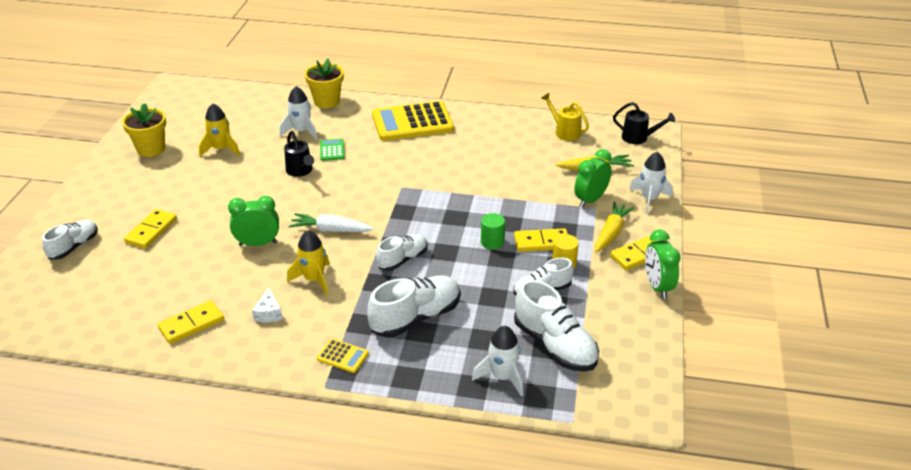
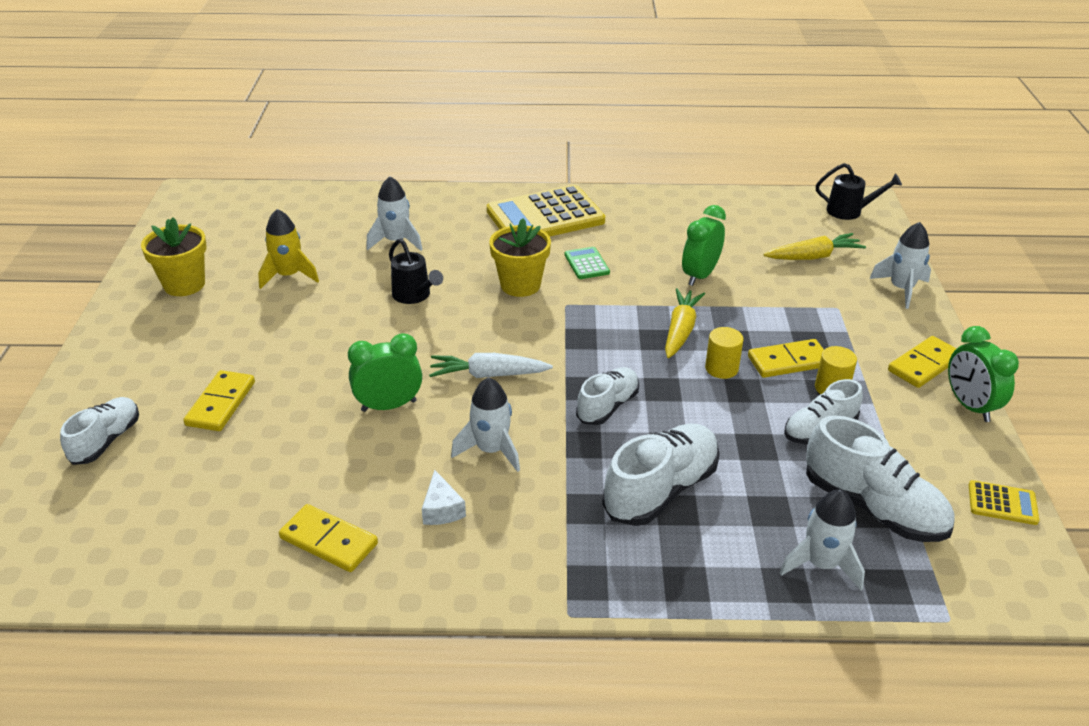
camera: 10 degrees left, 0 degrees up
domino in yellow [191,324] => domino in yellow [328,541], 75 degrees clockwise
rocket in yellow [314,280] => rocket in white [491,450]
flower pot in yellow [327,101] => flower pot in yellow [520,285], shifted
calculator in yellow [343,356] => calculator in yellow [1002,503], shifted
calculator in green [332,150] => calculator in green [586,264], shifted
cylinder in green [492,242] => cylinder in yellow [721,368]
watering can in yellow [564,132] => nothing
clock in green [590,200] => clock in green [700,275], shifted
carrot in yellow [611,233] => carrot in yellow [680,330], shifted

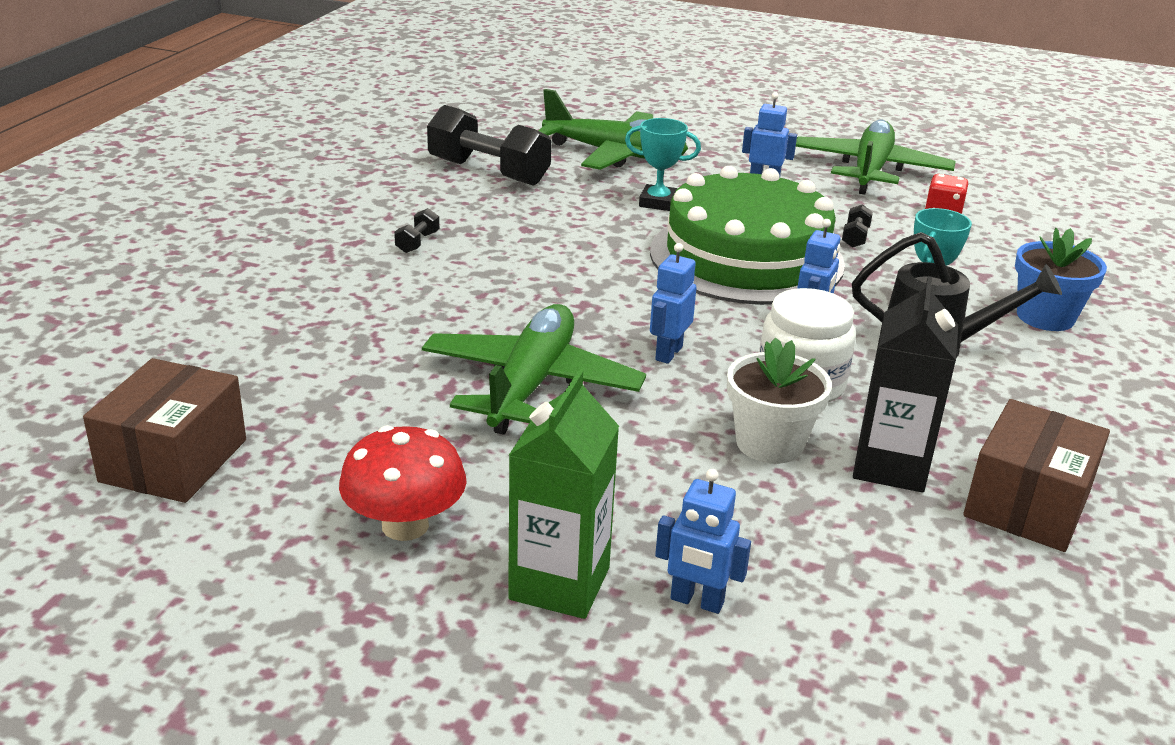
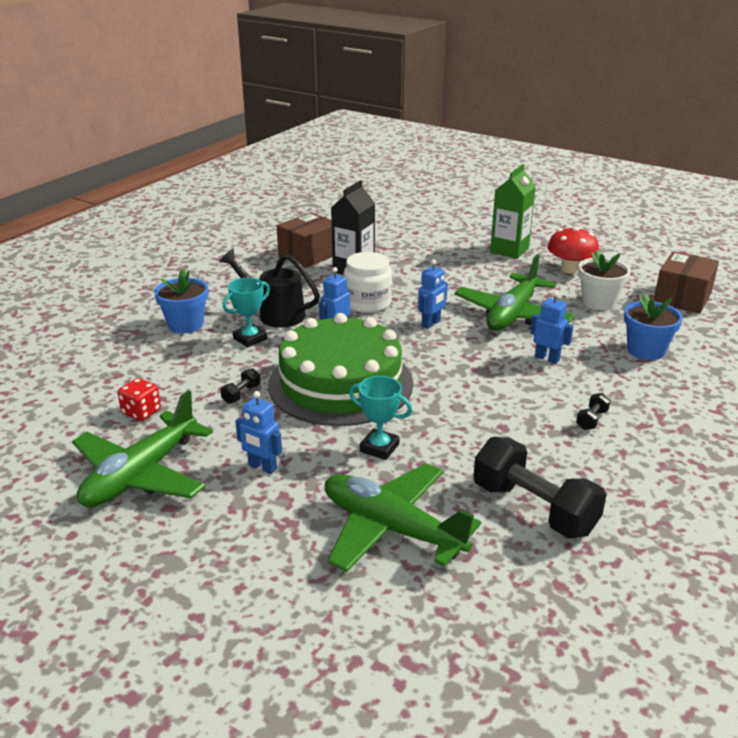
camera: 165 degrees left, 0 degrees up
robot in blue [696,601] => robot in blue [547,358], shifted
flower pot in white [769,443] => flower pot in white [598,302], shifted
nothing => flower pot in blue [646,350]

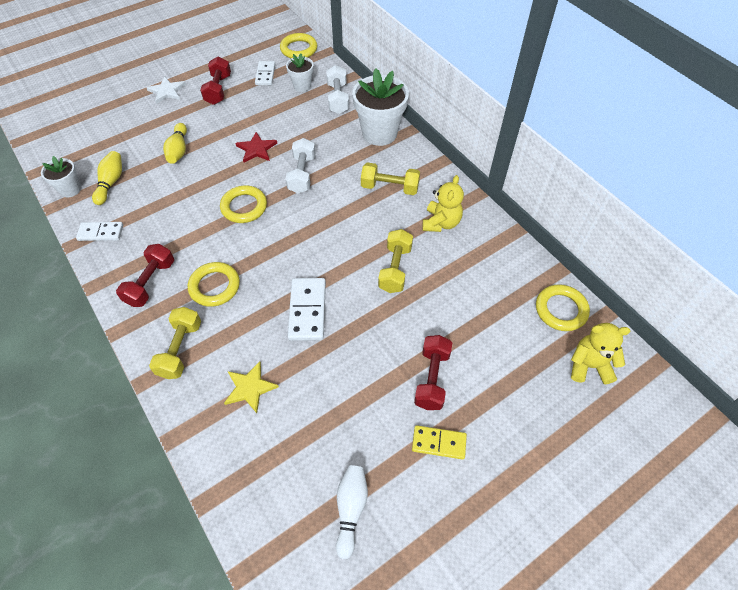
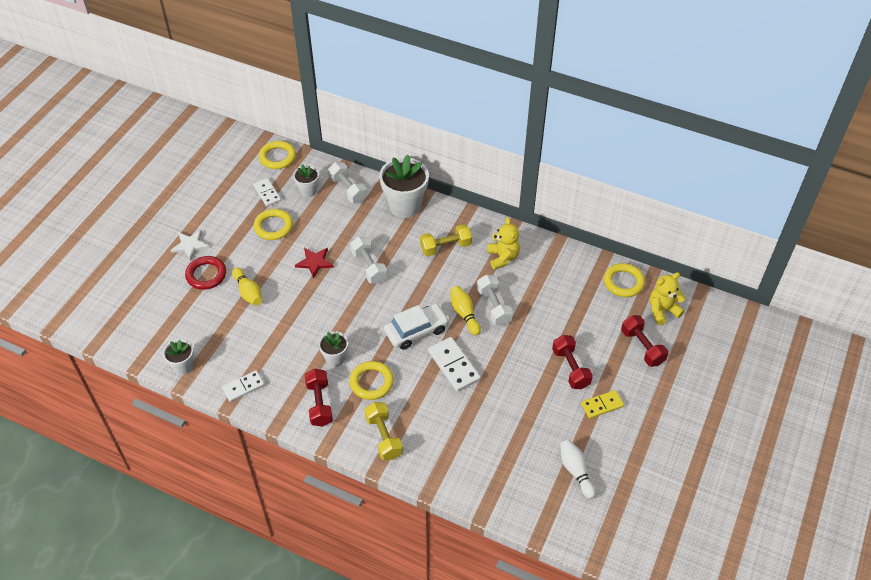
camera: 30 degrees left, 5 degrees down
bowling pin in yellow [111,183] => bowling pin in yellow [464,314], shifted
dumbbell in red [218,90] => dumbbell in red [642,347], shifted
ring in yellow [244,207] => ring in yellow [273,227], shifted
star in yellow [250,388] => nothing
dumbbell in yellow [395,269] => dumbbell in white [494,306]
nothing => ring in red [206,275]
nothing => flower pot in white [335,358]
nothing => car in white [416,331]

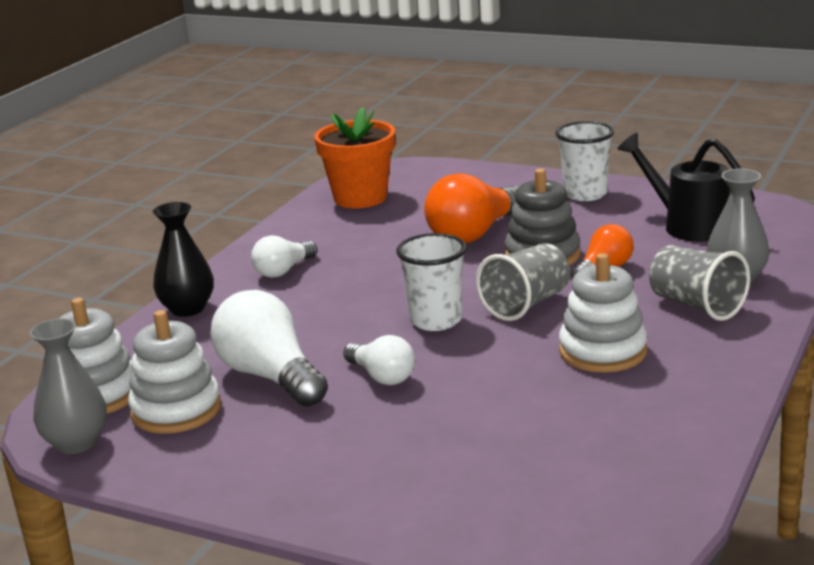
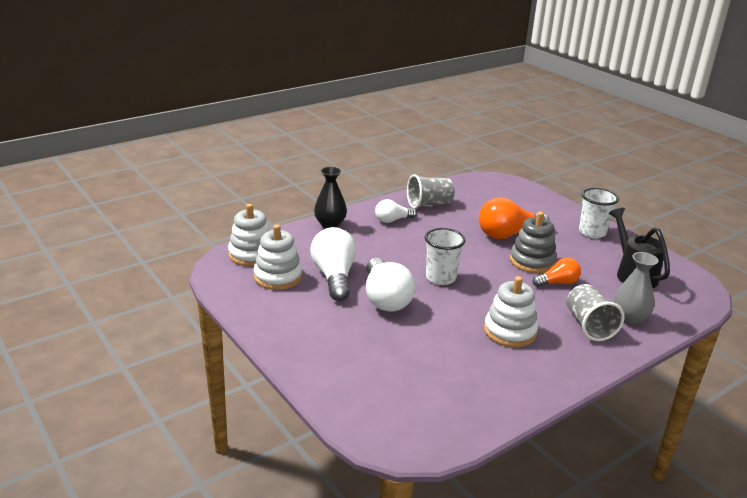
camera: 25 degrees right, 5 degrees up
vase in grey [76,443] => nothing
flower pot in orange [360,198] => nothing
light bulb in white [382,376] => light bulb in white [385,298], x1.72
cup in grey [526,304] => cup in grey [429,204], shifted

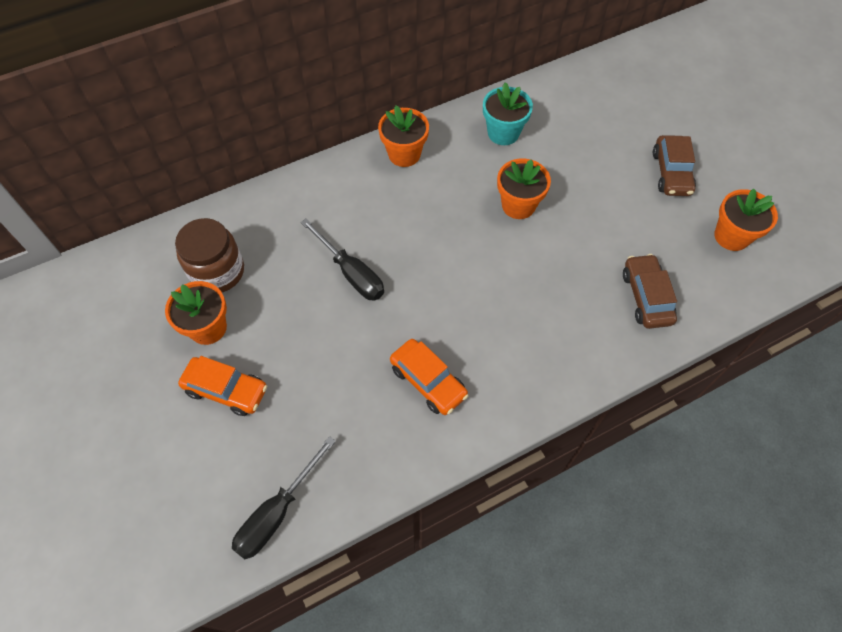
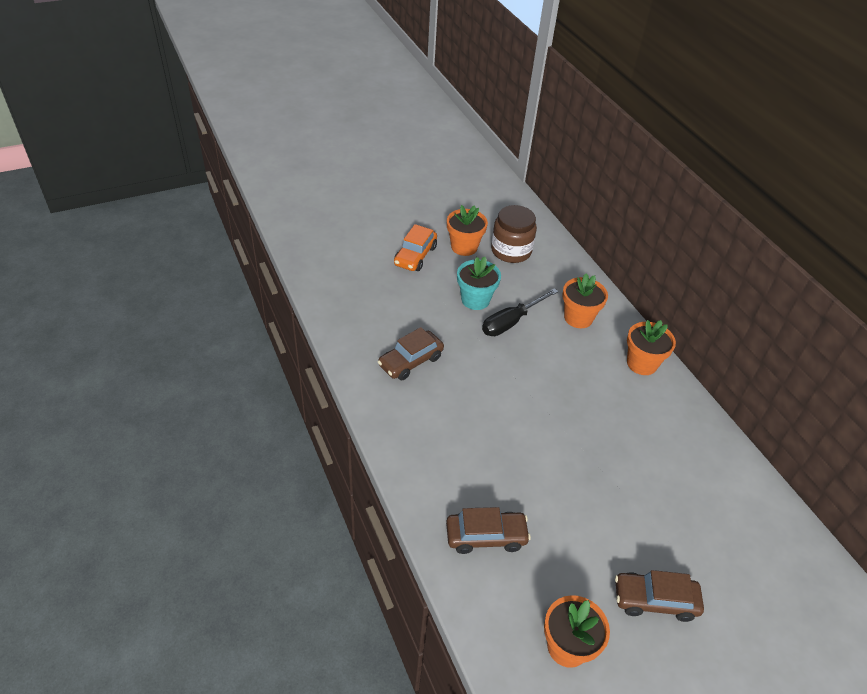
camera: 90 degrees right, 15 degrees down
screwdriver in black [277,512] => nothing
car in orange [428,381] => car in brown [411,361]
flower pot in turquoise [503,133] => flower pot in turquoise [475,300], shifted
flower pot in orange [518,205] => flower pot in orange [578,318], shifted

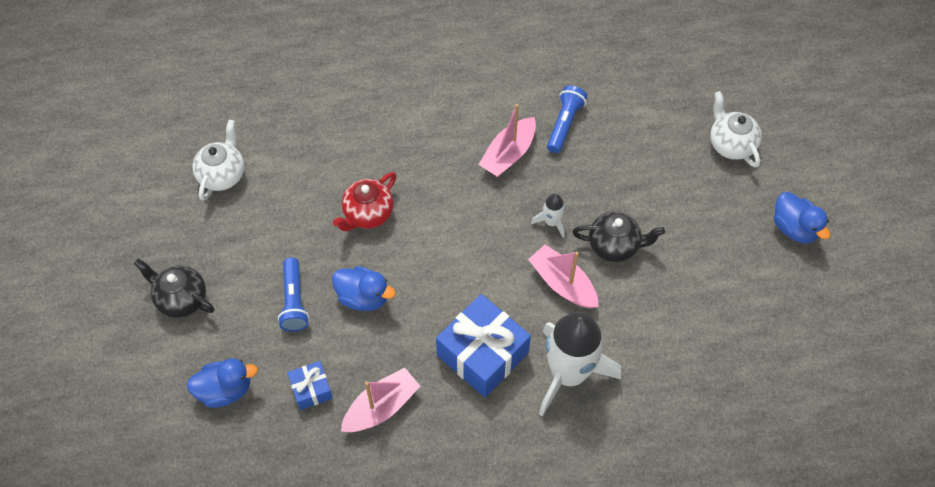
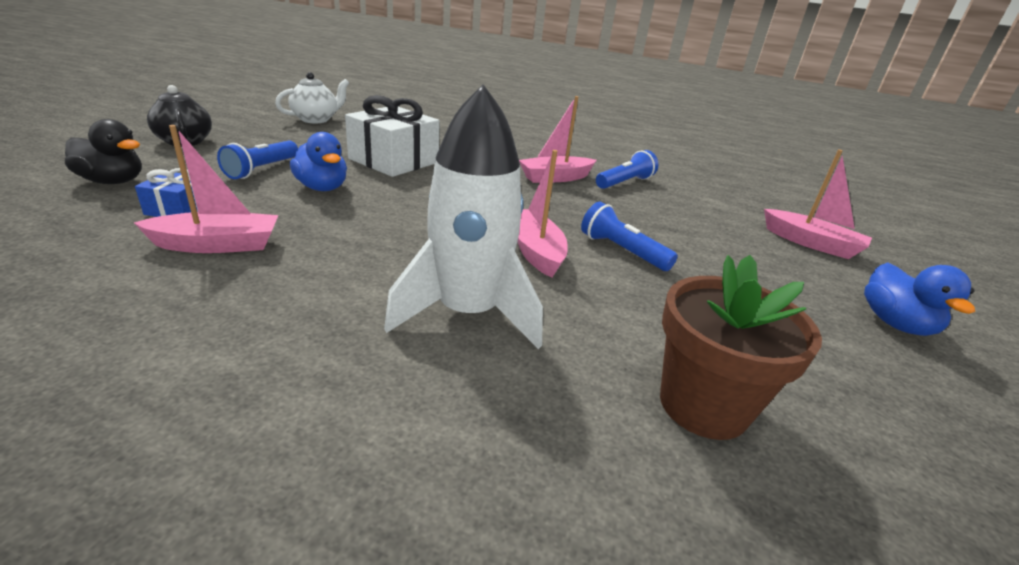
camera: 25 degrees right, 30 degrees down
duck in blue [225,390] => duck in black [113,181]
teapot in red [368,214] => gift in white [394,161]
gift in blue [482,354] => nothing
rocket in white [551,222] => nothing
teapot in black [614,245] => flashlight in blue [622,251]
teapot in white [731,144] => boat in pink [811,243]
nothing => flower pot in brown [703,405]

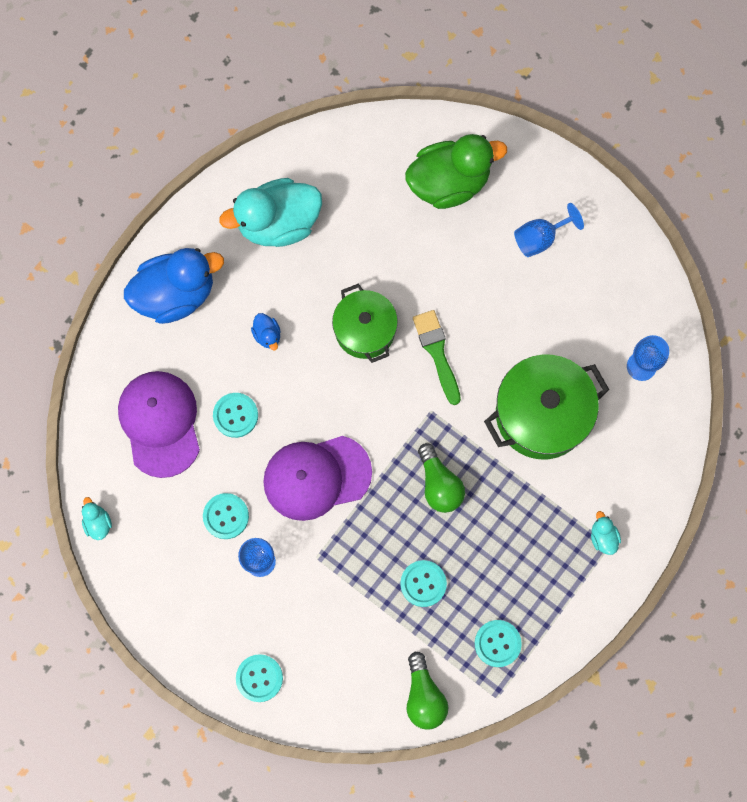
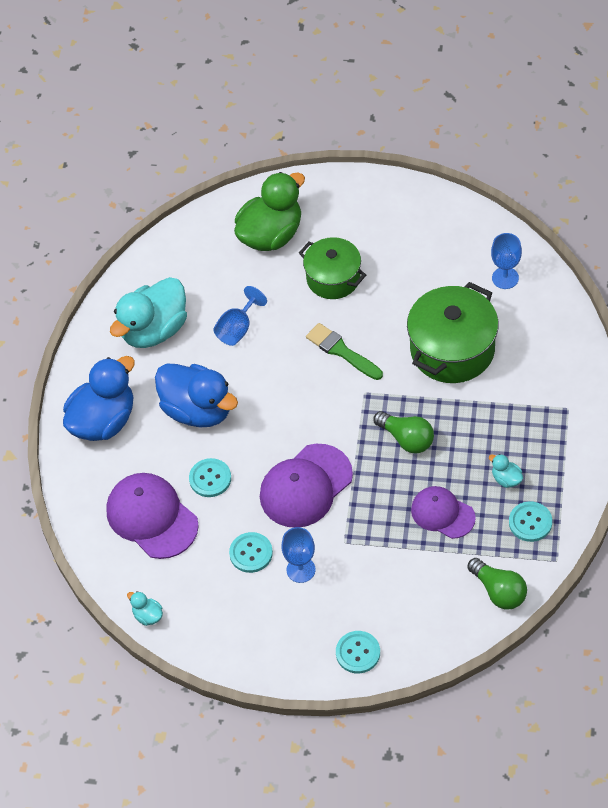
camera: 25 degrees left, 20 degrees down
duck in blue [267,335] => duck in blue [198,410], x2.43
pot in green [365,330] => pot in green [333,278], shifted
button in turquoise [423,583] => cap in purple [442,513]
goblet in blue [540,238] => goblet in blue [237,328], shifted
duck in turquoise [603,537] => duck in turquoise [506,479], shifted

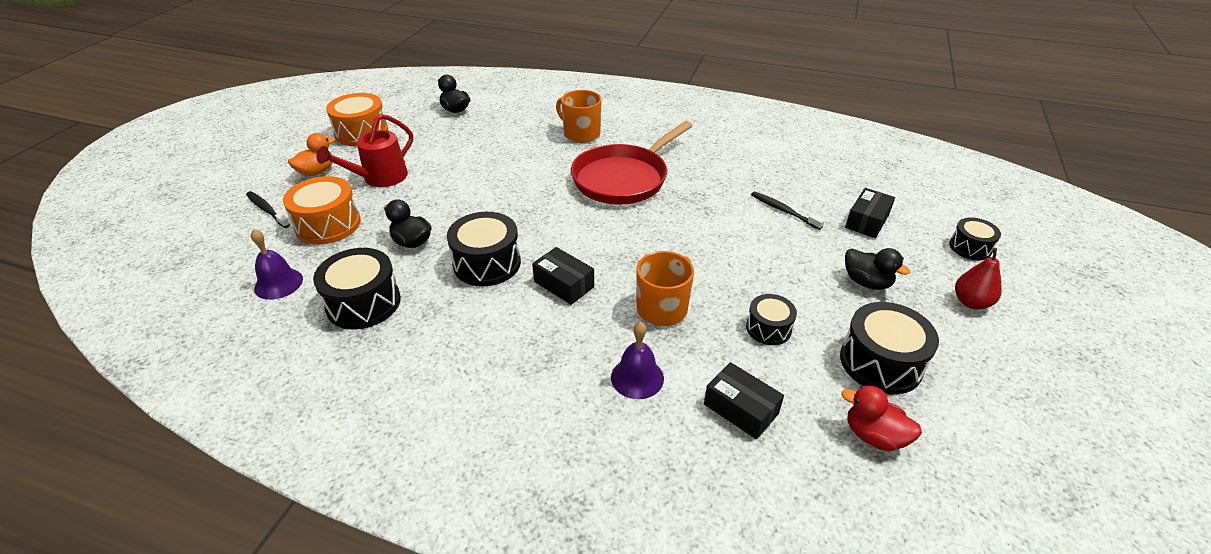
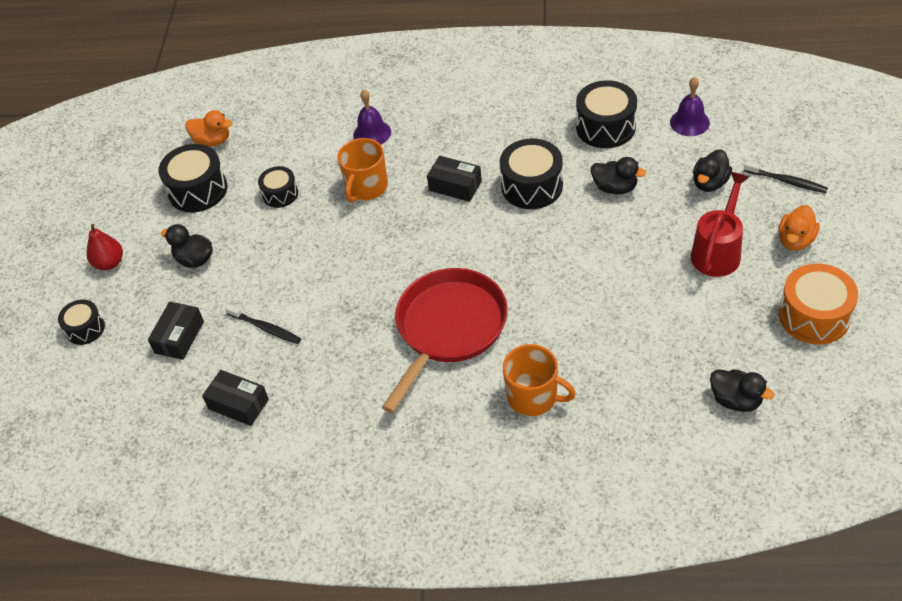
camera: 170 degrees right, 10 degrees up
drum in orange [328,224] => duck in black [710,183]
box in black [740,409] => box in black [238,404], shifted
duck in red [874,436] => duck in orange [212,141]

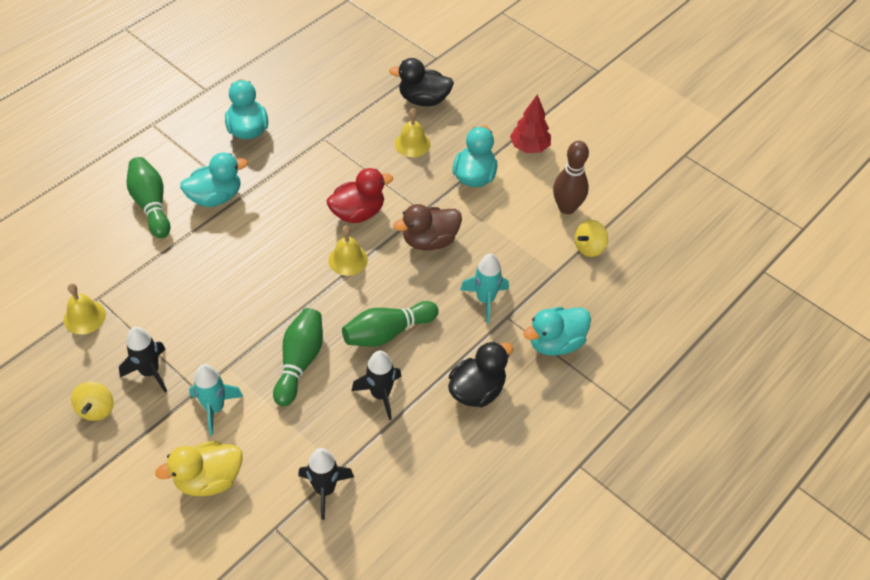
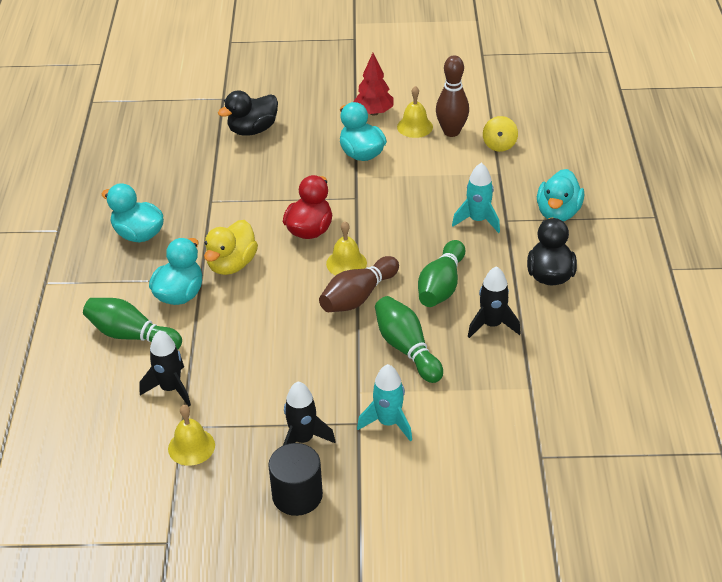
camera: 40 degrees left, 10 degrees down
spinning top in yellow [96,409] => cylinder in black [297,495]
duck in yellow [209,479] => duck in yellow [232,264], shifted
rocket in black [325,490] => rocket in black [170,388], shifted
duck in brown [430,241] => nothing
bell in yellow [412,144] => bell in yellow [415,127], shifted
nothing => bowling pin in brown [358,297]

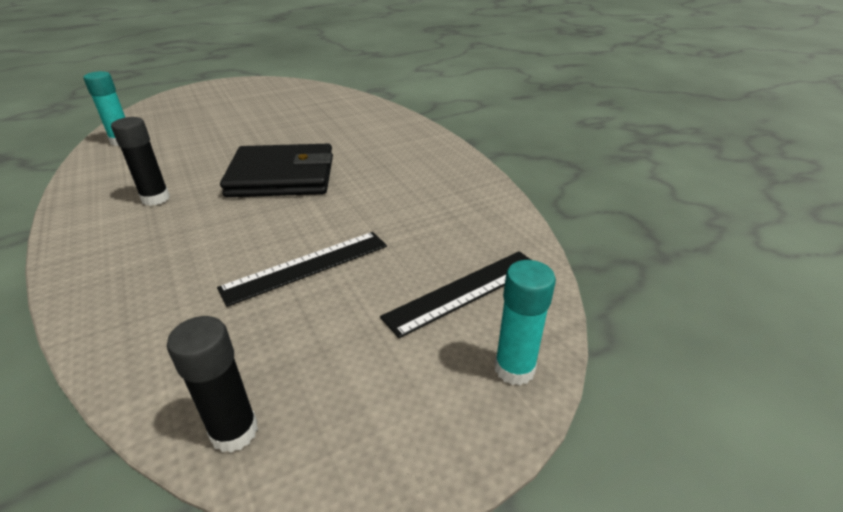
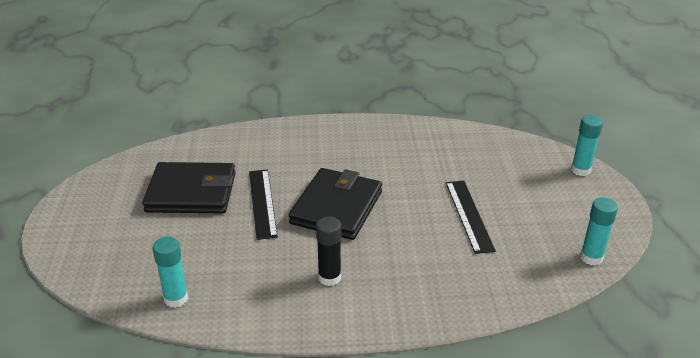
camera: 65 degrees left, 0 degrees up
glue stick in black [234,431] => glue stick in turquoise [591,257]
ruler in black [464,291] => ruler in black [262,203], shifted
nothing => wallet in black [191,192]

